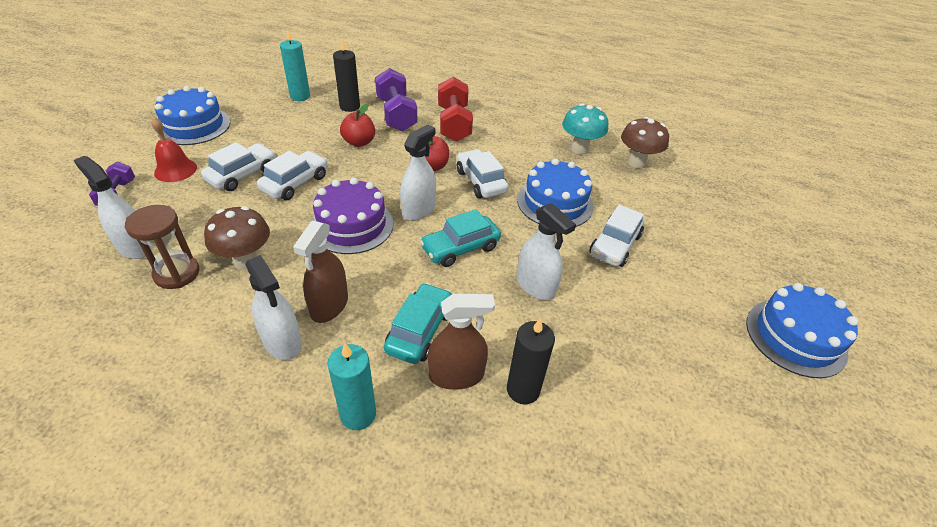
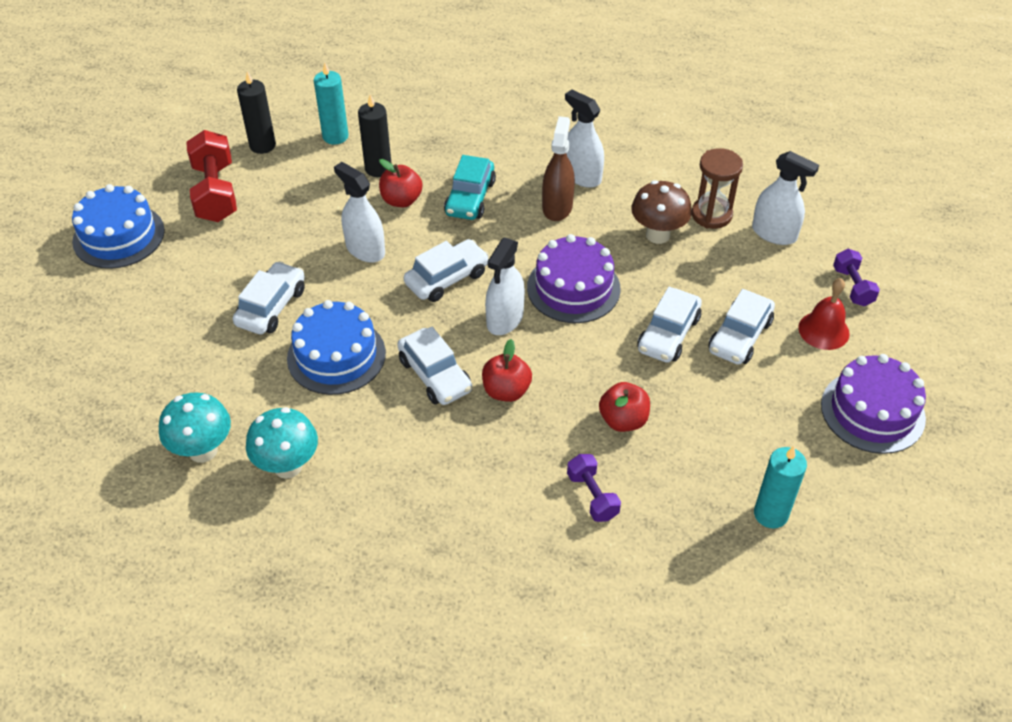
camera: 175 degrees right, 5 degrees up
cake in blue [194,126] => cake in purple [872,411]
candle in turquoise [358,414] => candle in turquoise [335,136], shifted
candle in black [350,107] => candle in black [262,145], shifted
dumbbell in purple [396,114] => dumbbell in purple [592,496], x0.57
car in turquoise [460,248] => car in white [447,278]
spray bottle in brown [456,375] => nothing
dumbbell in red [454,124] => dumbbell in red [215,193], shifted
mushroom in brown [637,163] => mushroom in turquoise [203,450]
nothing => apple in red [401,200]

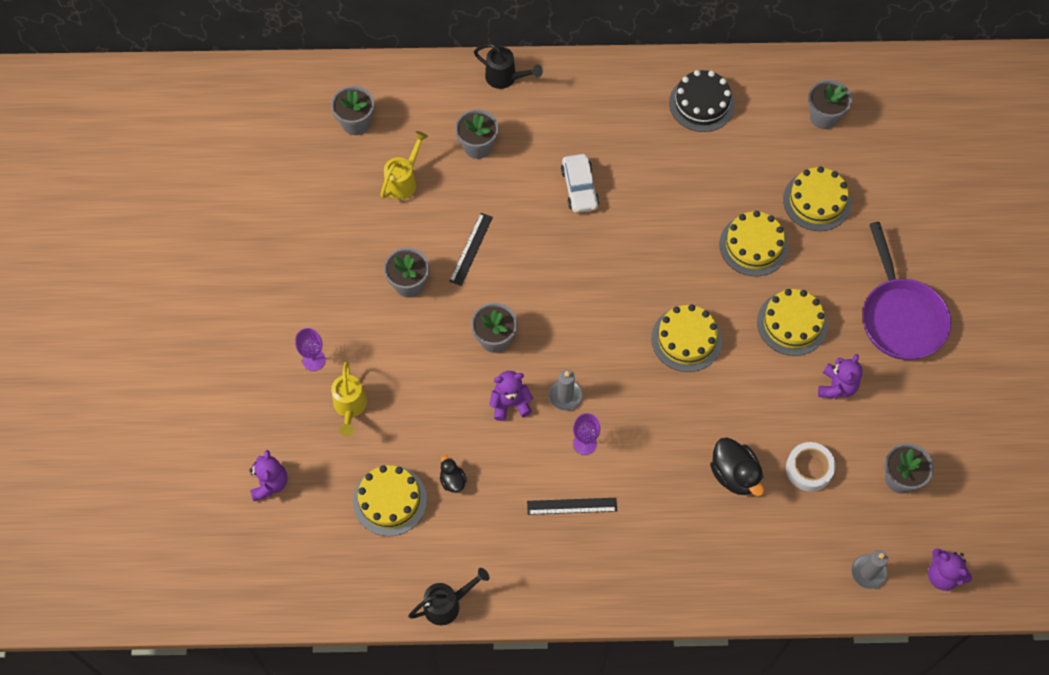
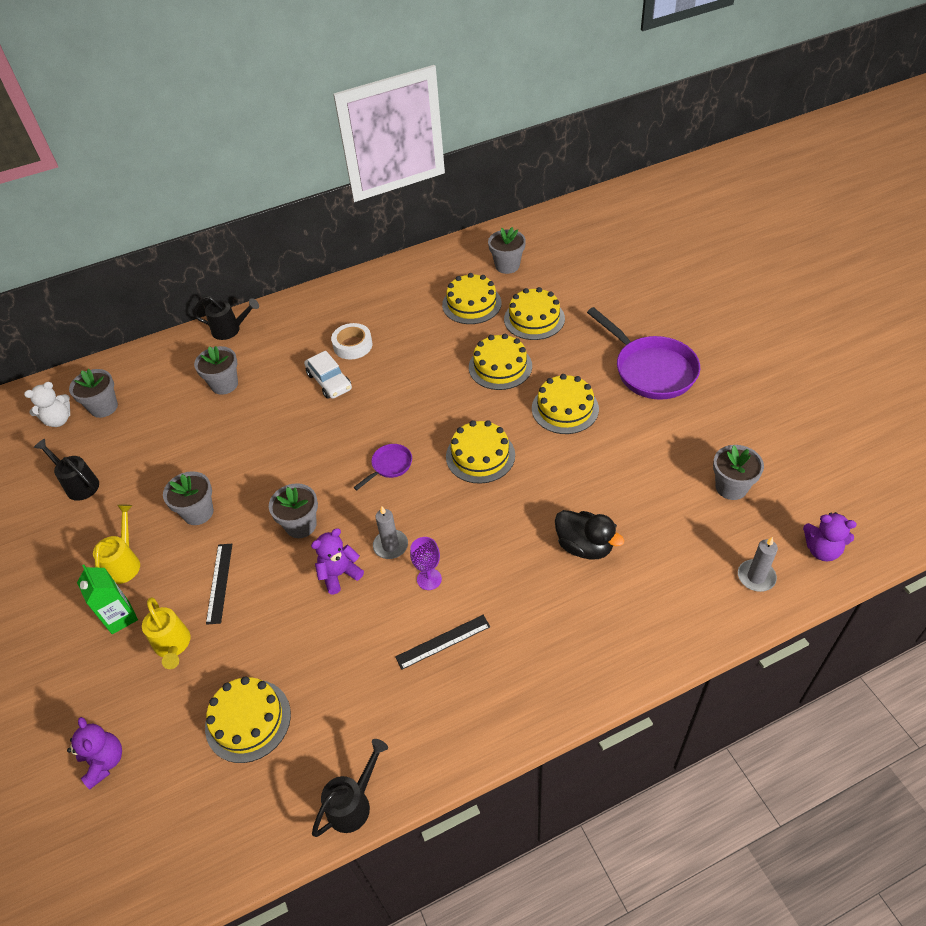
camera: 20 degrees left, 15 degrees down
goblet in purple [314,360] => carton in green [120,617]
watering can in yellow [403,181] => watering can in yellow [125,563], shifted
duck in black [452,480] => nothing
ruler in black [471,249] => ruler in black [219,583], shifted
cake in black [701,103] => nothing
tape in white [809,469] => tape in white [352,345], shifted
teddy bear in purple [836,387] => nothing
nothing => teddy bear in white [58,420]
nothing => watering can in black [79,484]
nothing => pan in purple [389,466]
nothing => cake in yellow [471,304]

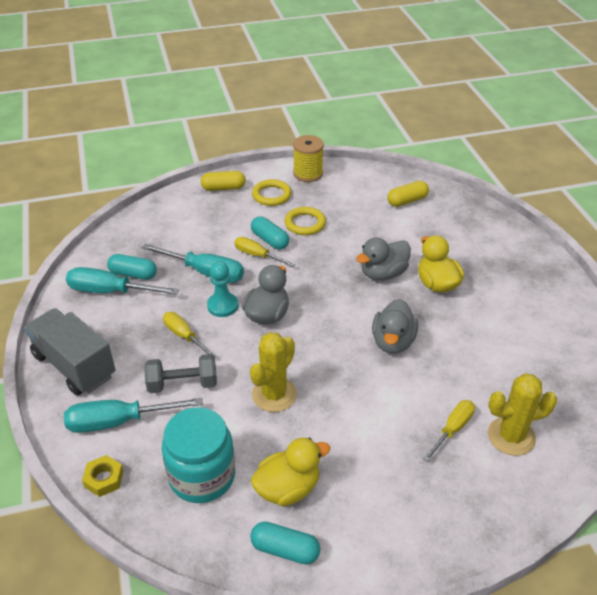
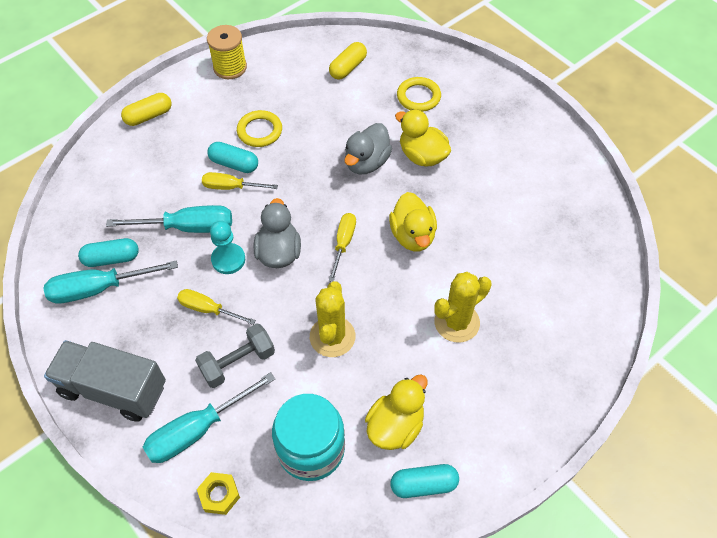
camera: 25 degrees left, 15 degrees up
ring in yellow [271,195] => ring in yellow [418,97], shifted
duck in grey [393,342] => duck in yellow [412,235]
screwdriver in yellow [453,429] => screwdriver in yellow [343,243], shifted
cactus in yellow [511,436] => cactus in yellow [457,322], shifted

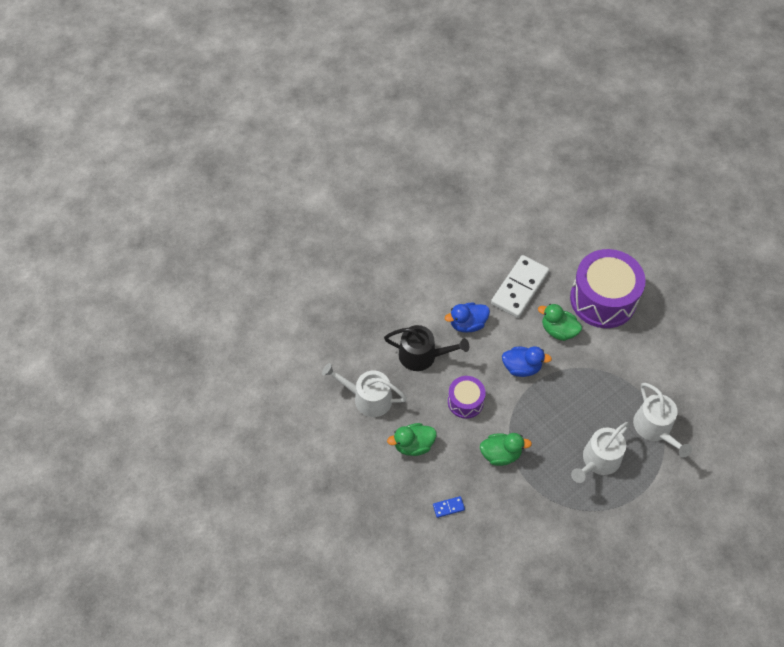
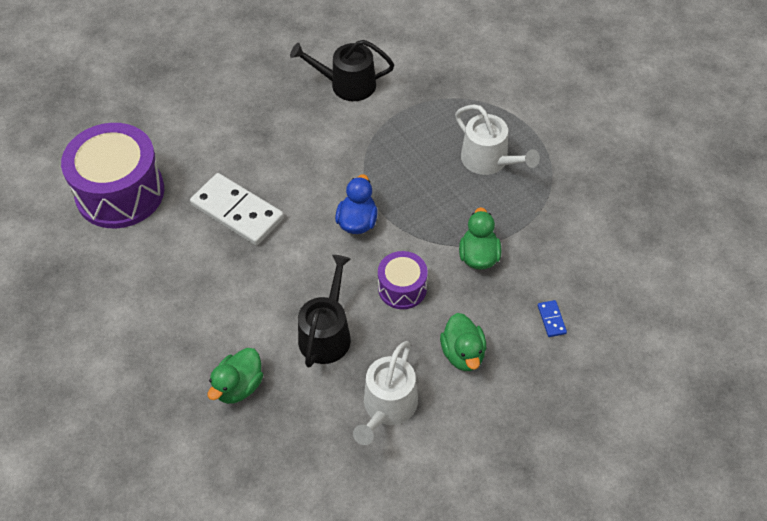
camera: 85 degrees left, 5 degrees down
duck in blue [467,324] => nothing
duck in green [558,330] => duck in green [238,386], shifted
drum in purple [603,299] => drum in purple [120,192], shifted
watering can in white [655,428] => nothing
nothing => watering can in black [347,84]

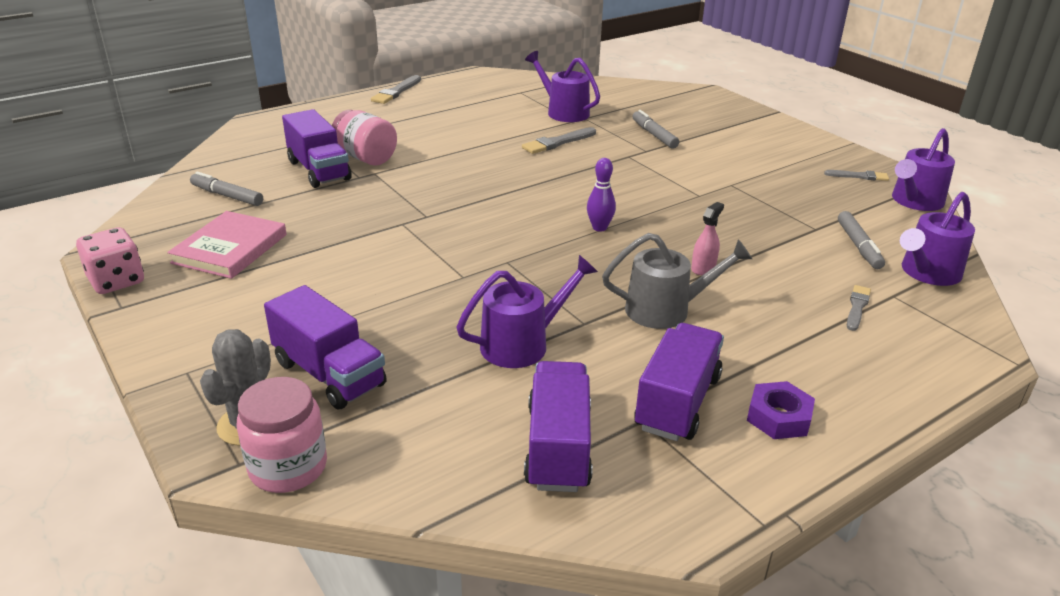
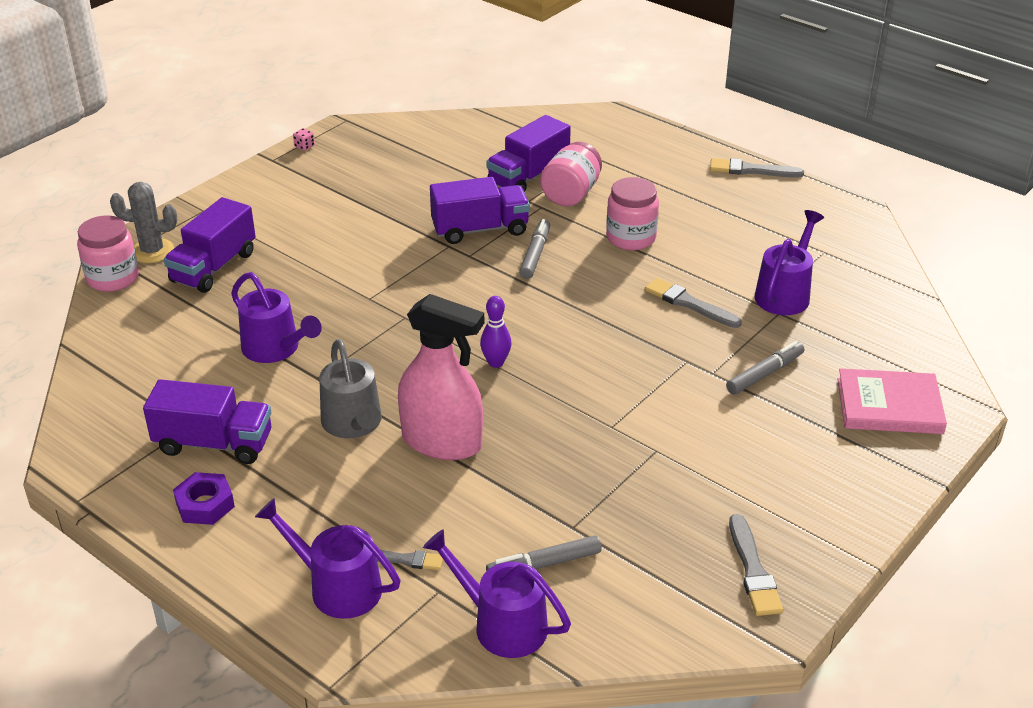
camera: 75 degrees right, 5 degrees up
dice in pink [116,281] => dice in pink [304,146], x0.44
book in pink [230,249] => book in pink [889,406], shifted
marker in grey [227,196] => marker in grey [535,254], shifted
truck in purple [558,447] => truck in purple [480,229], shifted
spray bottle in pink [703,268] => spray bottle in pink [442,442], x2.36
brush in grey [859,176] => brush in grey [753,570], x1.50
watering can in purple [914,201] => watering can in purple [337,587], shifted
nothing => jar in pink [631,238]

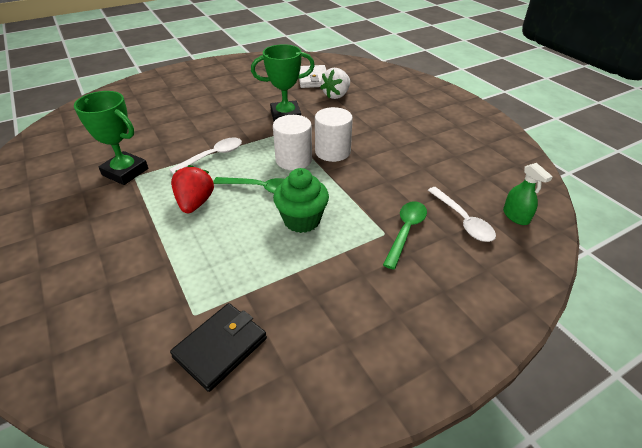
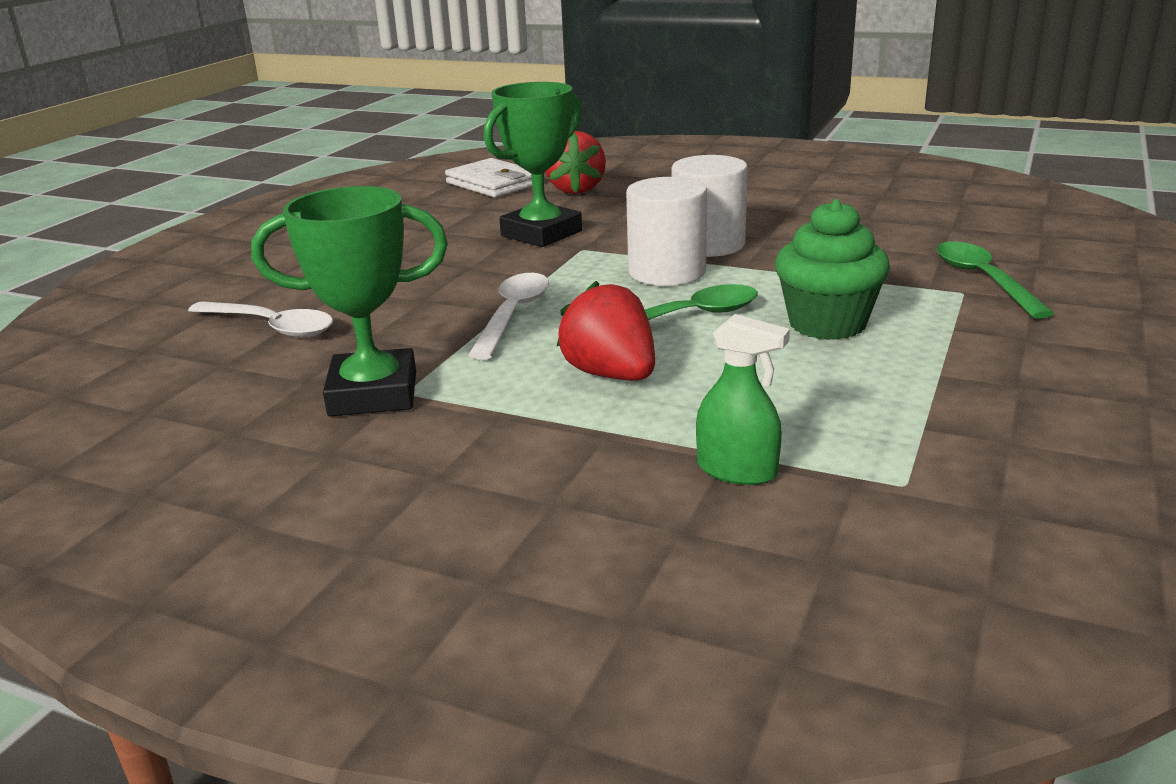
camera: 35 degrees left, 15 degrees down
wallet in black [220,347] => nothing
strawberry in white [336,95] => strawberry in red [576,189]
spoon in white [463,220] => spoon in white [271,327], shifted
spray bottle in green [516,216] => spray bottle in green [737,470], shifted

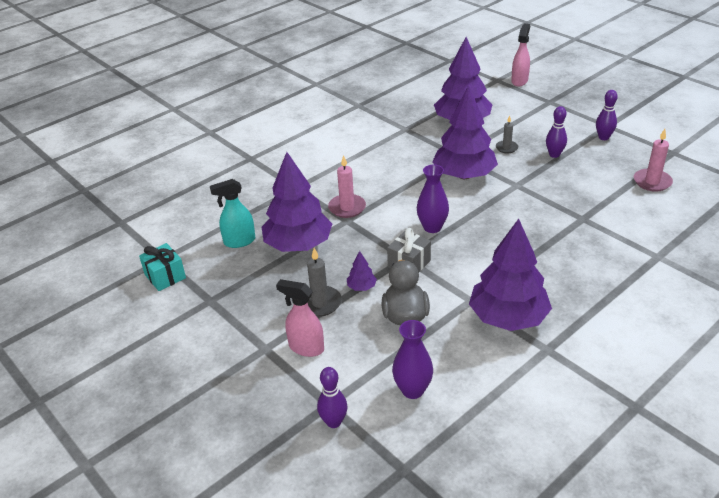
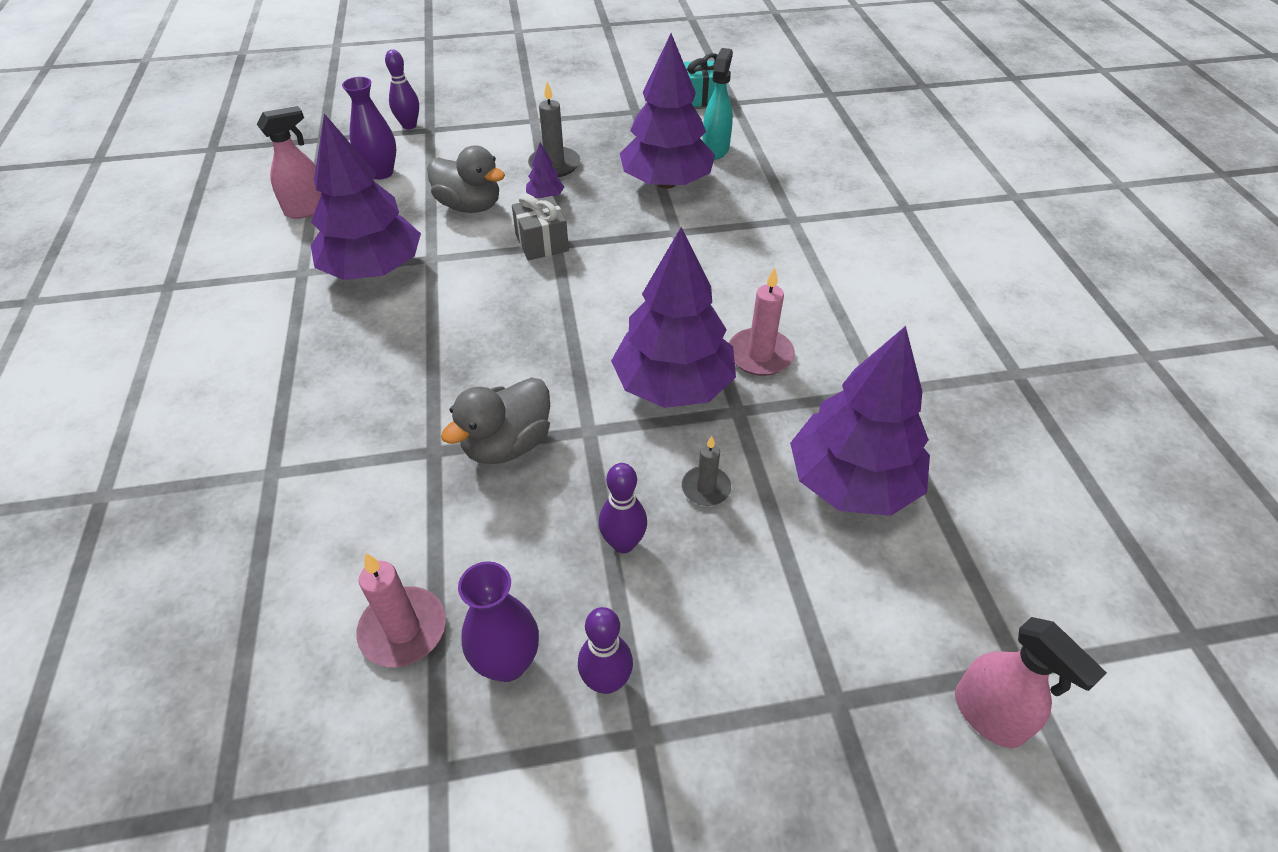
camera: 120 degrees right, 10 degrees up
spray bottle in pink [306,348] => spray bottle in pink [307,209], shifted
candle in pink [347,208] => candle in pink [760,355], shifted
vase in purple [432,227] => vase in purple [507,662], shifted
nothing => duck in grey [507,444]

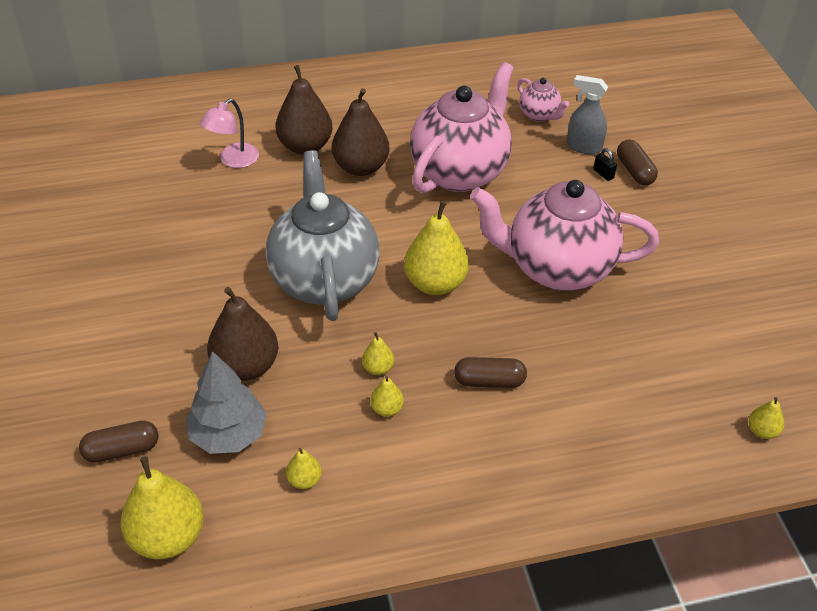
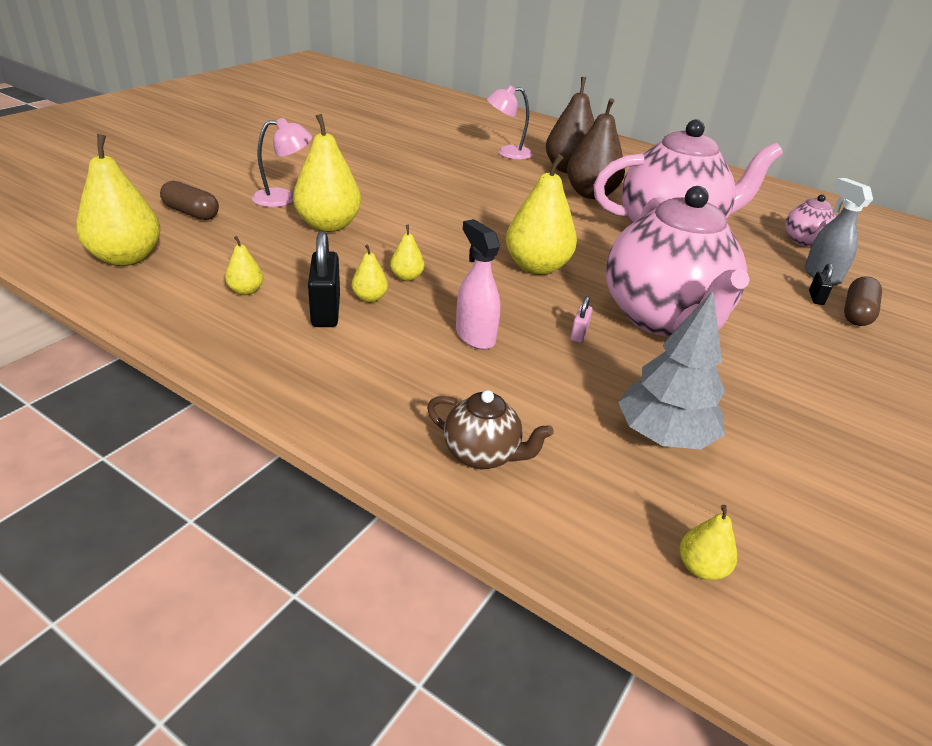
camera: 45 degrees right, 10 degrees down
tree in grey [229,434] => tree in grey [664,436], shifted
pear in brown [246,366] => pear in yellow [328,225]
teapot in grey [324,279] => nothing
capsule in brown [489,381] => spray bottle in pink [475,336]
teapot in pink [557,268] => teapot in pink [663,319], 150 degrees counterclockwise
nothing => lamp in pink [284,198]
nothing => padlock in black [325,311]
nothing => teapot in brown [482,455]
nothing => padlock in pink [579,334]

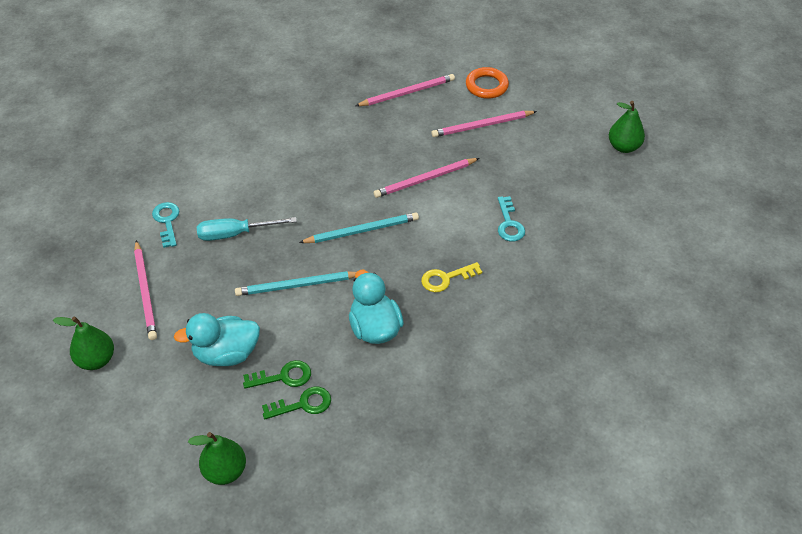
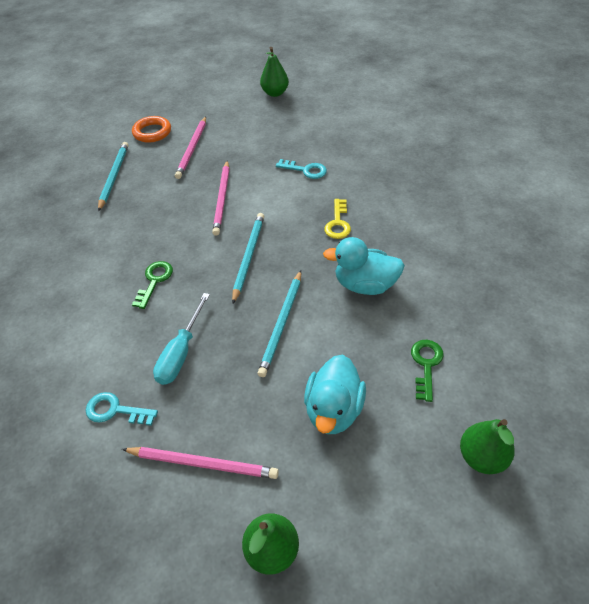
camera: 60 degrees left, 0 degrees up
key in green [283,377] => key in green [154,281], shifted
pencil in pink [407,93] => pencil in turquoise [114,176]

